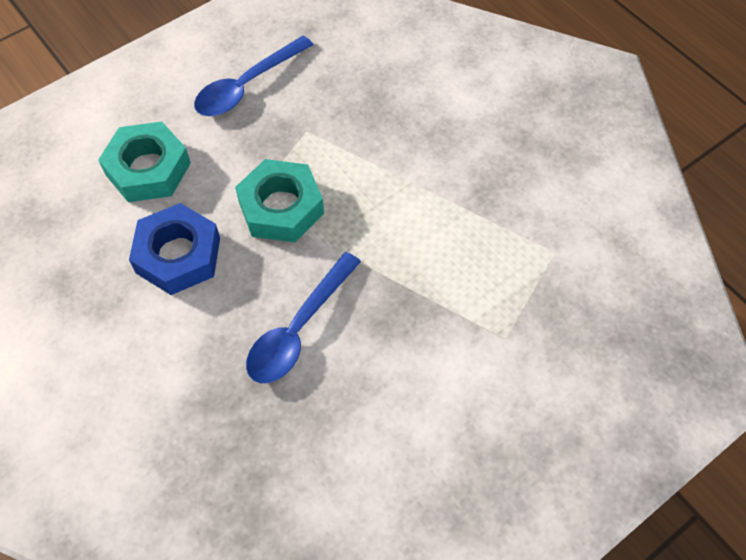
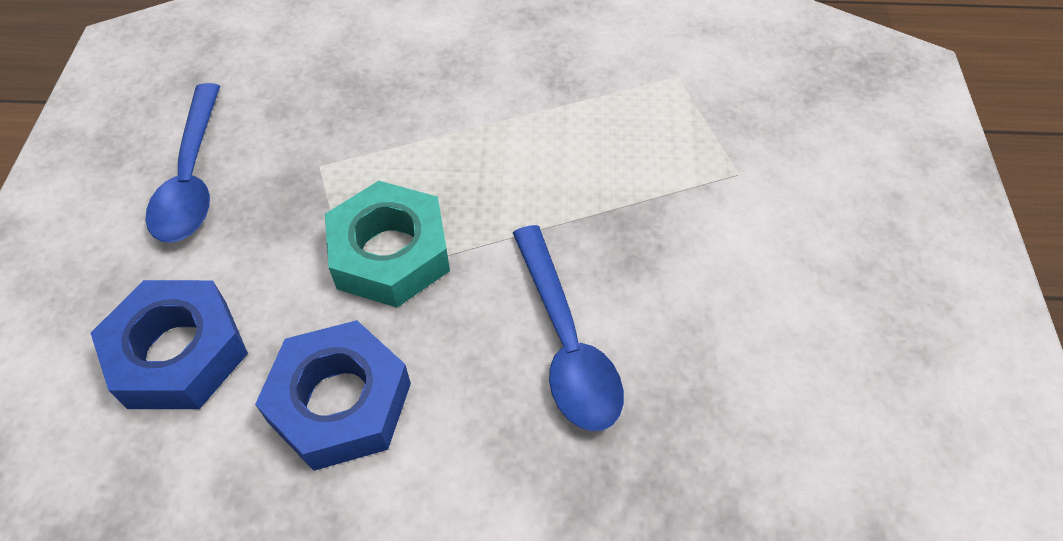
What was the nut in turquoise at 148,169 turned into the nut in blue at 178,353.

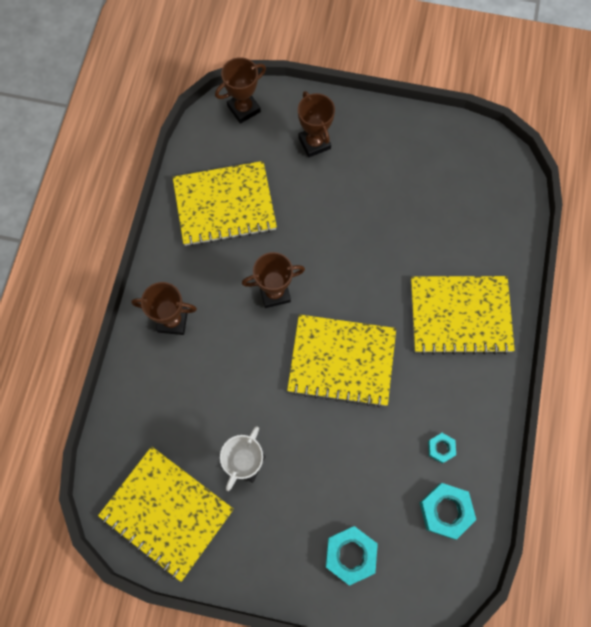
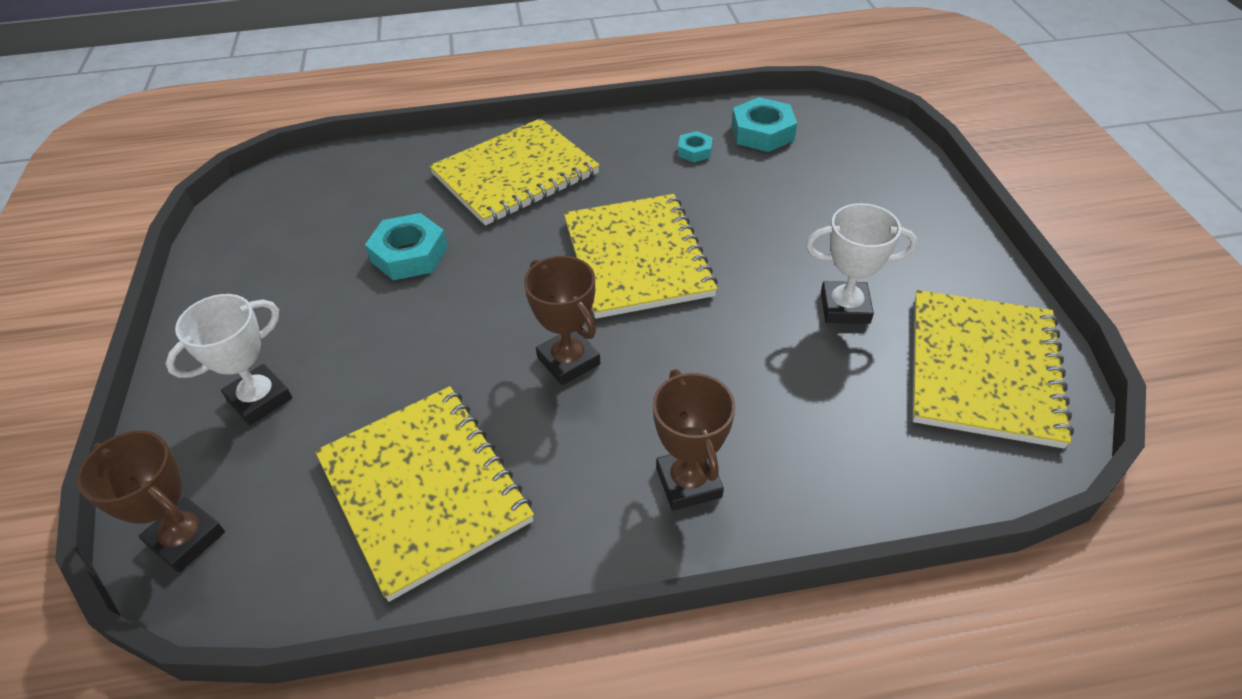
What was the trophy in brown at 314,143 turned into the trophy in white at 259,399. The nut in turquoise ended up elsewhere, having gone from 350,554 to 409,254. The notebook in yellow at 460,315 ended up facing another way, 75 degrees clockwise from before.

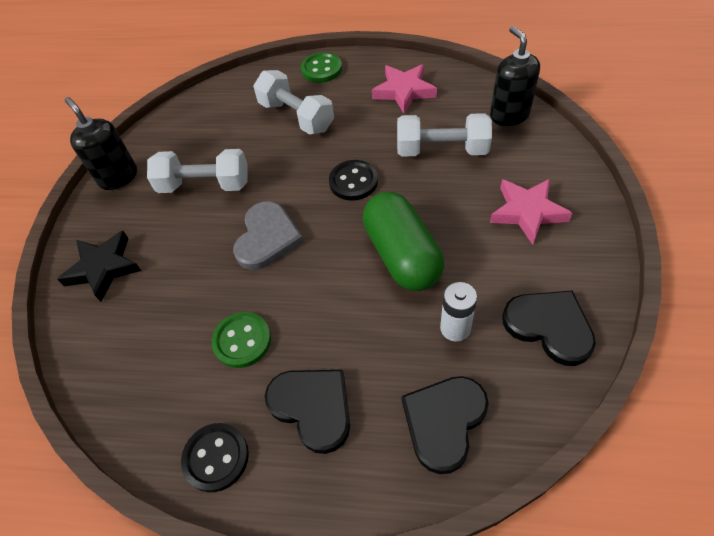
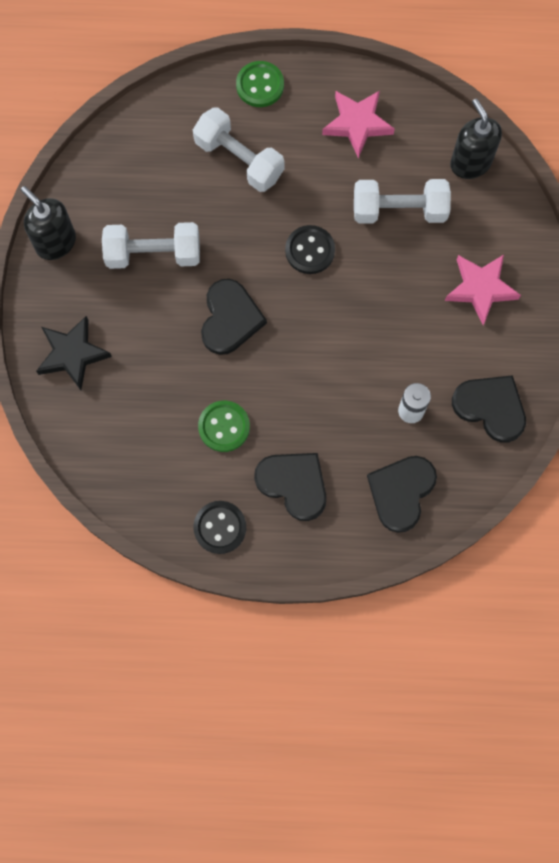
What was the heart in grey at 267,238 turned into the heart in black at 230,318. The second view lost the capsule in green at 402,255.

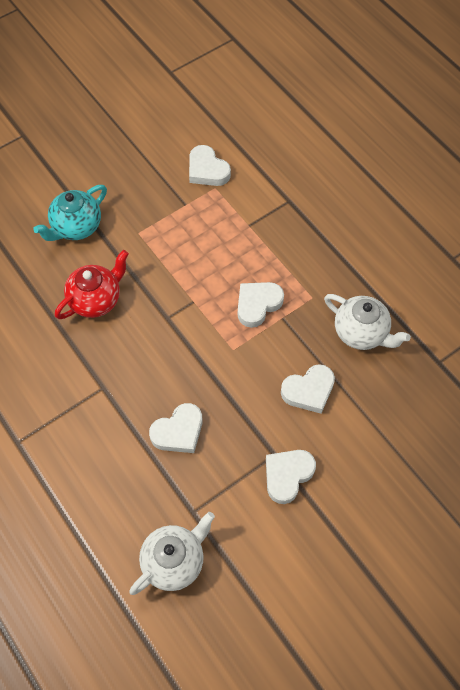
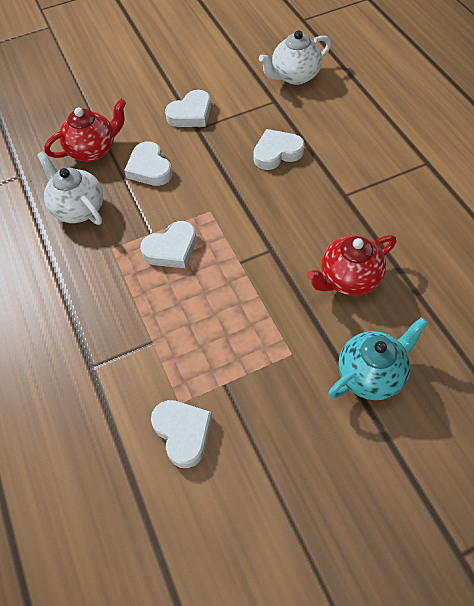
The heart in white at 309,391 ended up facing another way, 105 degrees counterclockwise from before. The second view gained the teapot in red at 93,150.

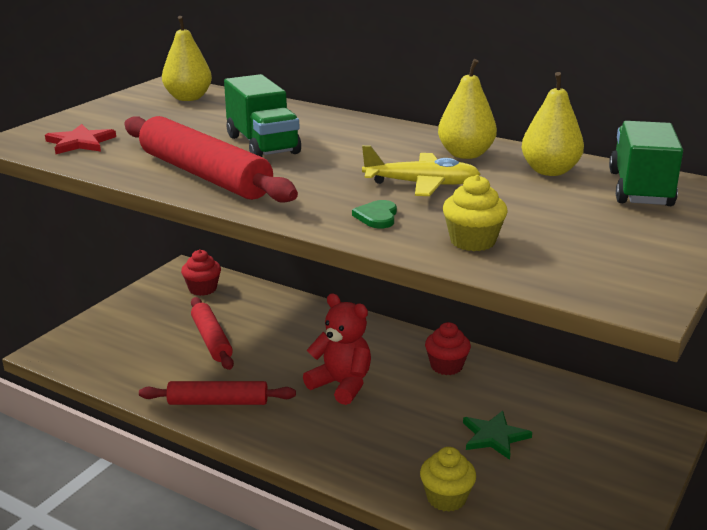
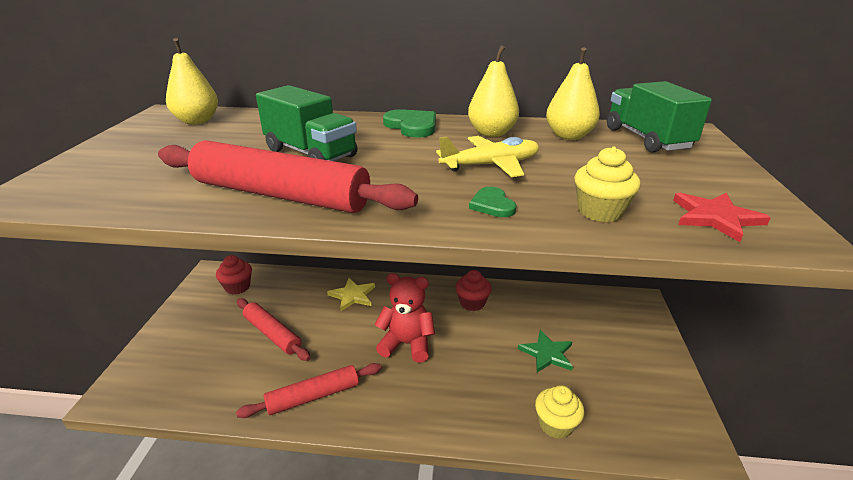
The star in red ended up elsewhere, having gone from 80,143 to 715,217. The second view gained the star in yellow at 352,295. The second view gained the heart in green at 412,126.

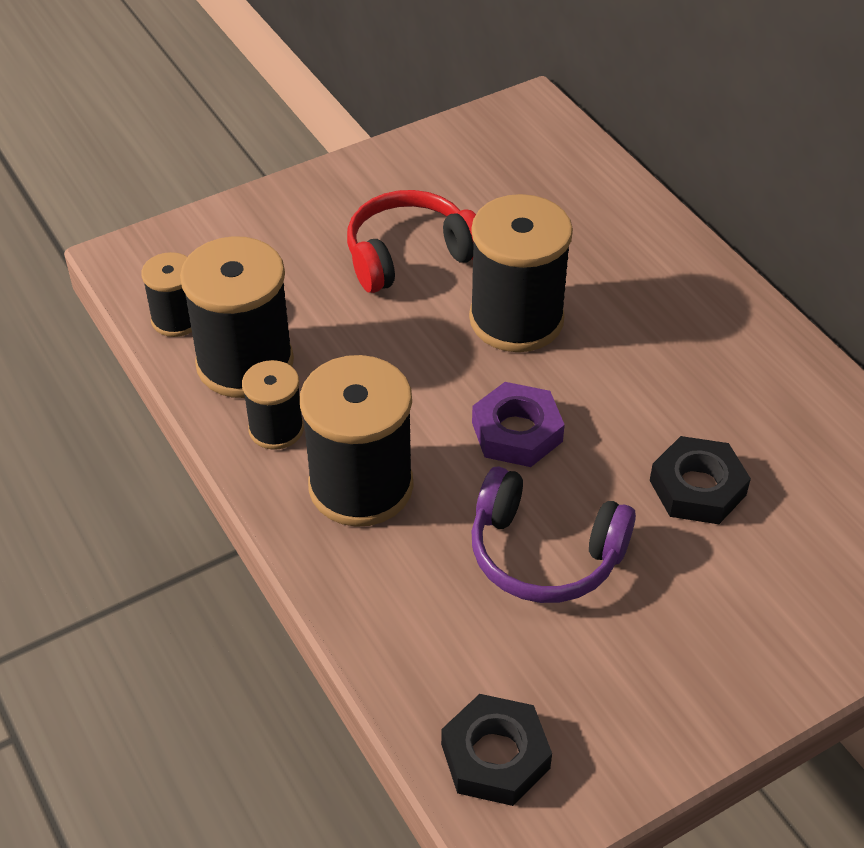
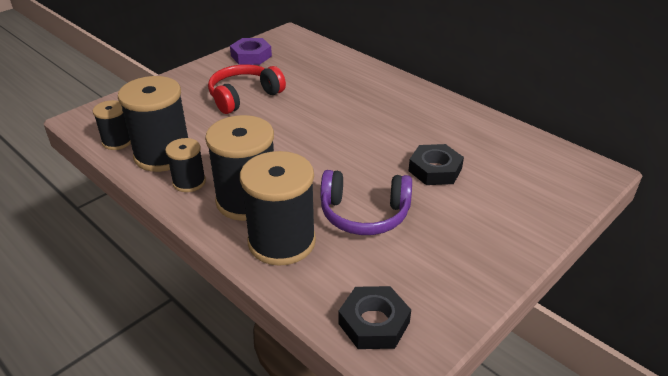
The spool in black ended up elsewhere, having gone from 516,319 to 281,242. The nut in purple ended up elsewhere, having gone from 517,432 to 251,56.

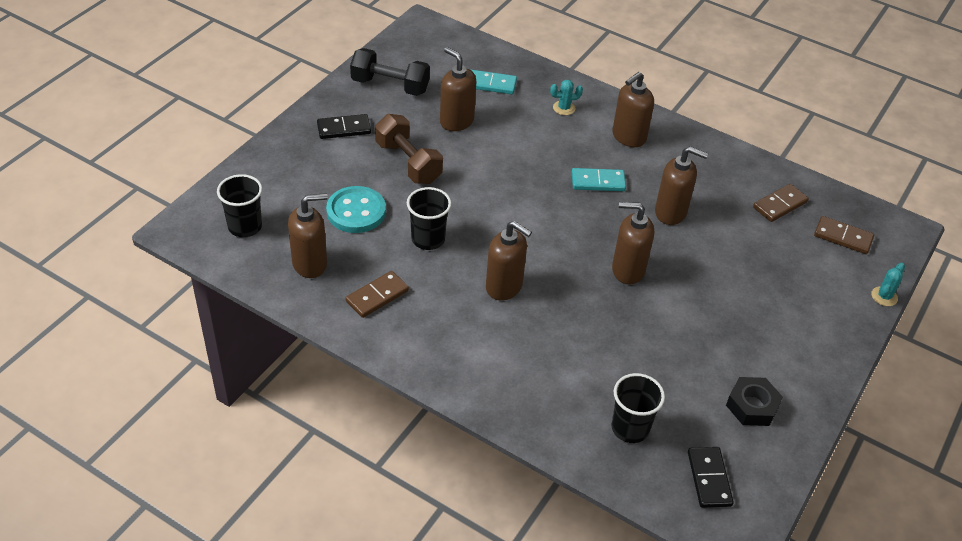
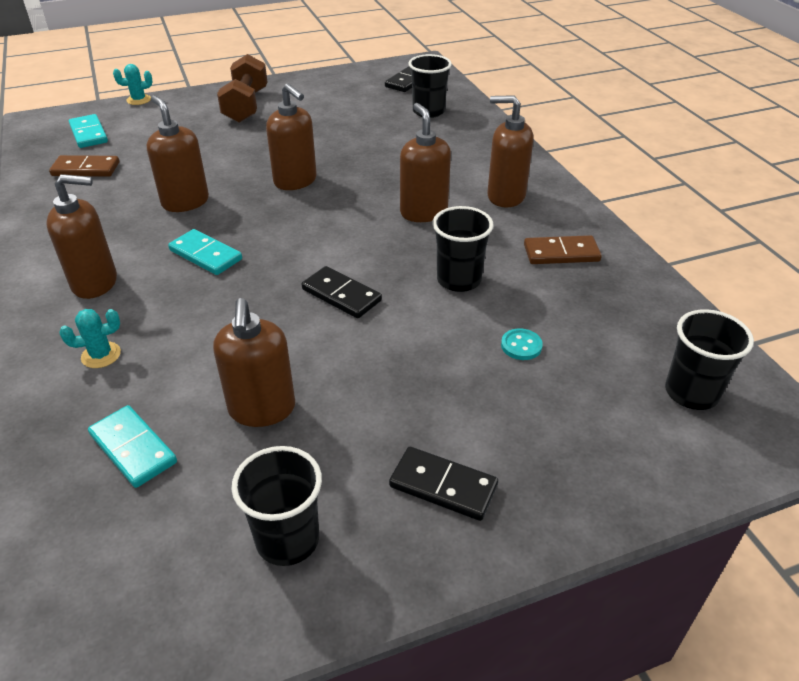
The soap dispenser in brown ended up elsewhere, having gone from 310,264 to 505,196. The size of the button in turquoise at 356,212 changed by a factor of 0.46. Where the dumbbell in black stood at 390,86, the cup in black came to stand at 287,539. The dumbbell in brown ended up elsewhere, having gone from 408,163 to 246,106. The cactus in turquoise at 564,108 ended up facing another way, 45 degrees counterclockwise from before. The second view lost the nut in black at 752,406. What was the domino in brown at 843,237 turned into the domino in turquoise at 88,134. The second view gained the domino in black at 341,295.

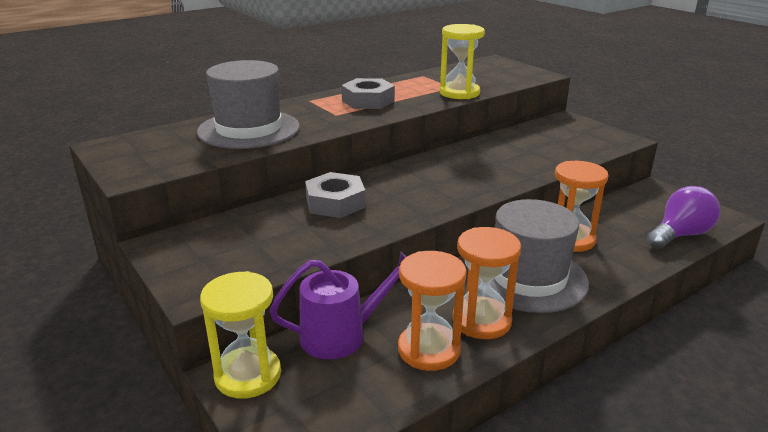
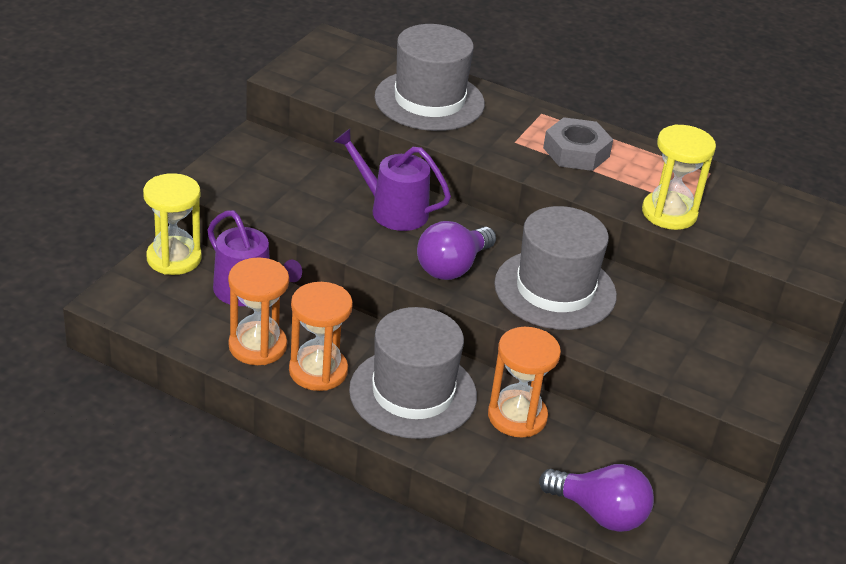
Where the nut in grey stood at 335,203, the watering can in purple came to stand at 393,210. The second view gained the light bulb in purple at 452,267. The second view gained the hat in grey at 555,289.

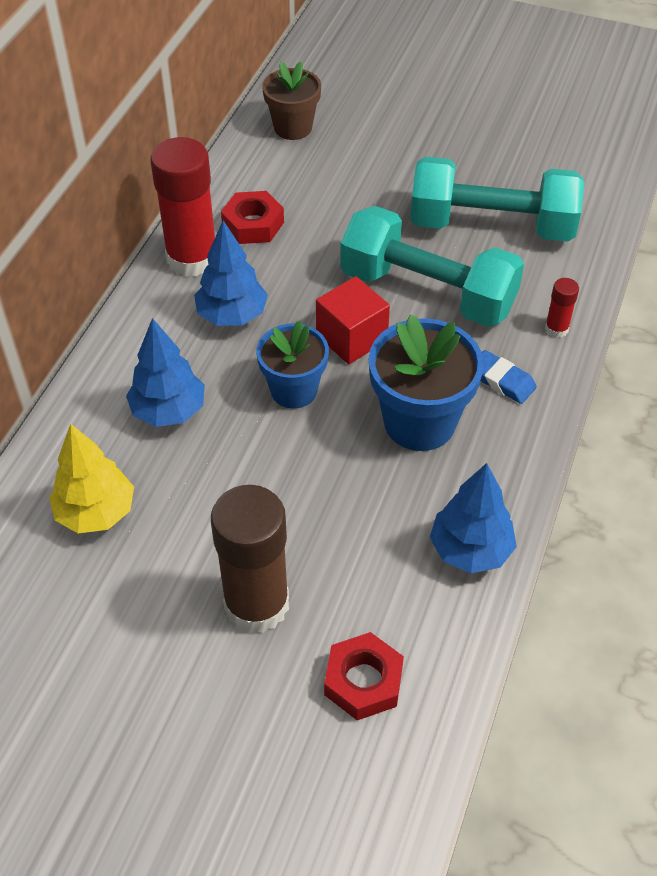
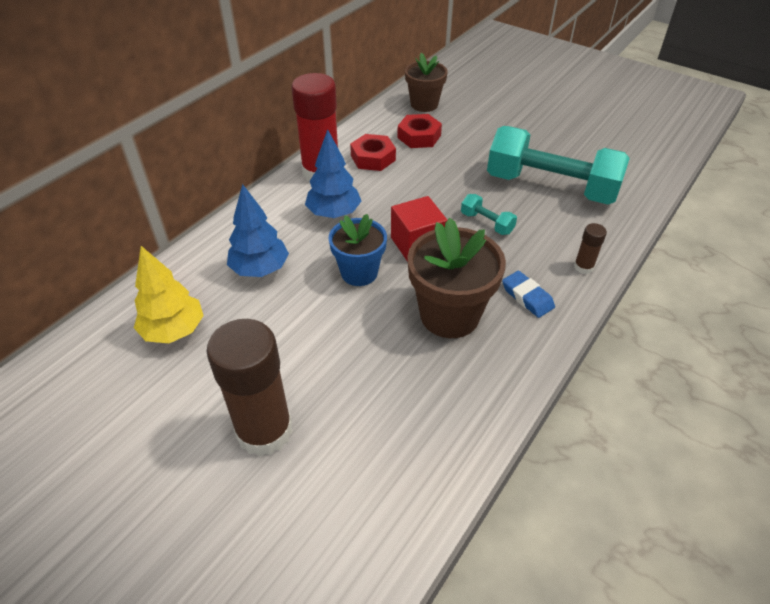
The nut in red ended up elsewhere, having gone from 363,681 to 419,136. The size of the dumbbell in turquoise at 427,292 changed by a factor of 0.41. What was the flower pot in blue at 419,422 turned into the flower pot in brown at 449,315. The second view lost the tree in blue at 470,550. What was the glue stick in red at 556,328 turned into the glue stick in brown at 583,267.

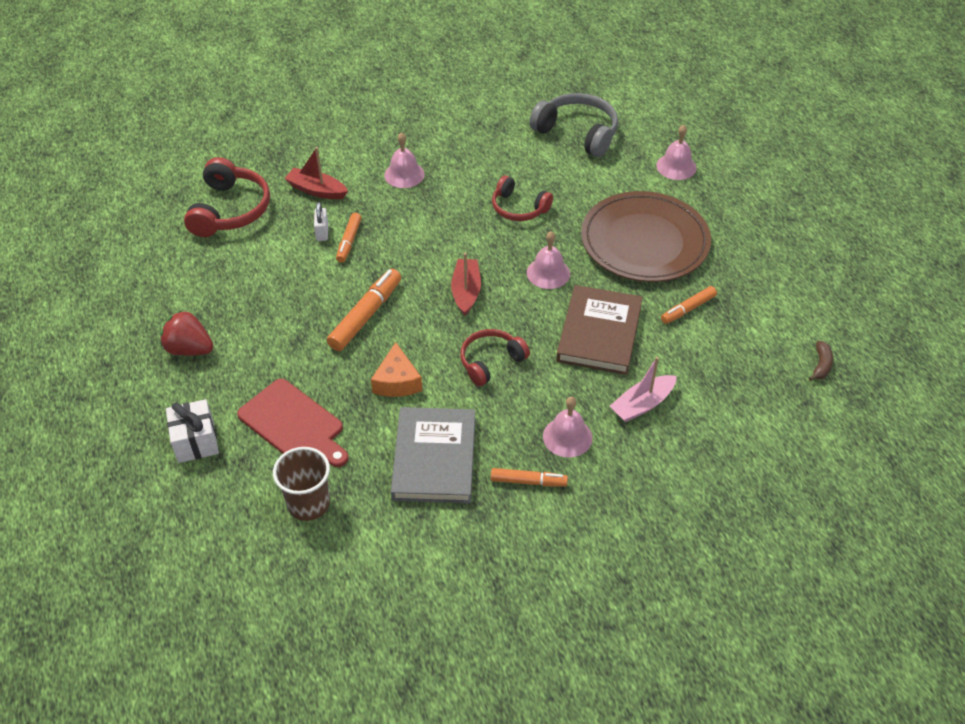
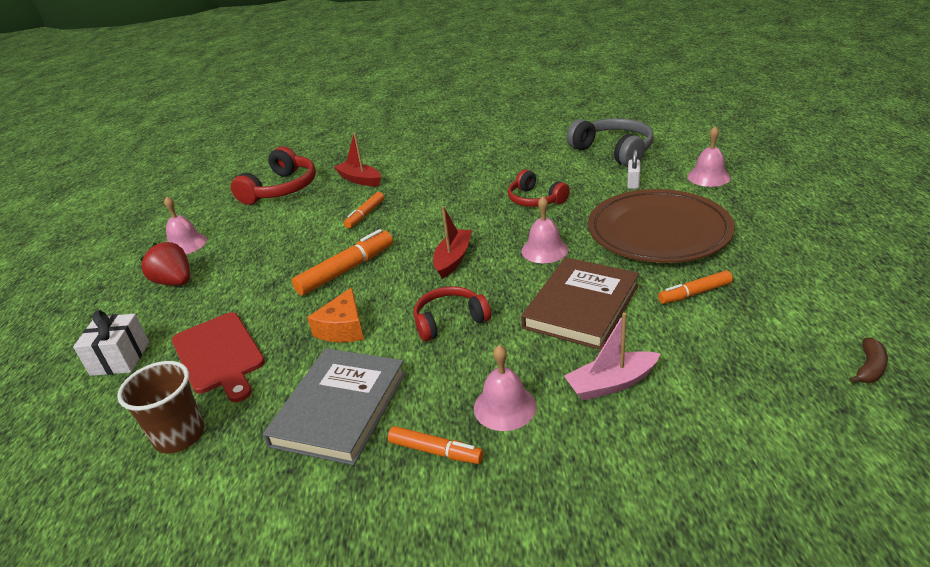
The padlock in white ended up elsewhere, having gone from 322,232 to 633,183. The bell in pink ended up elsewhere, having gone from 404,174 to 185,244.

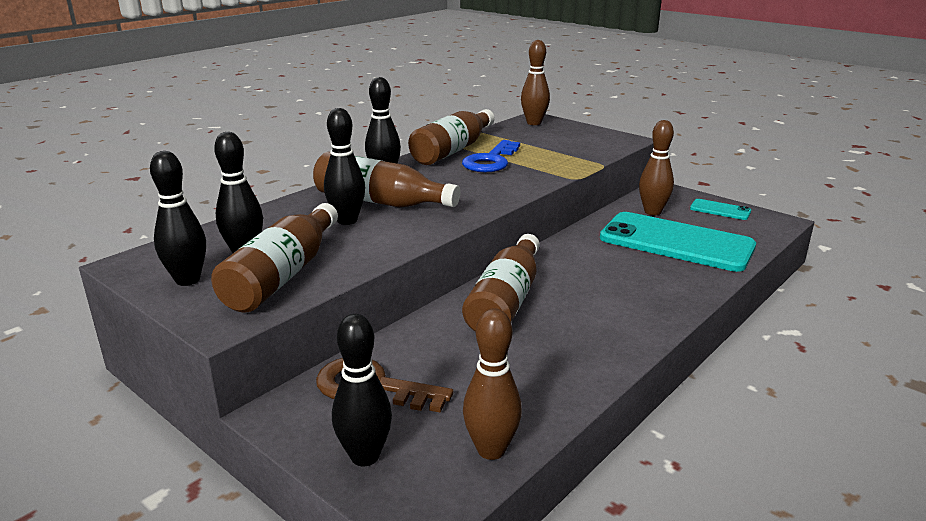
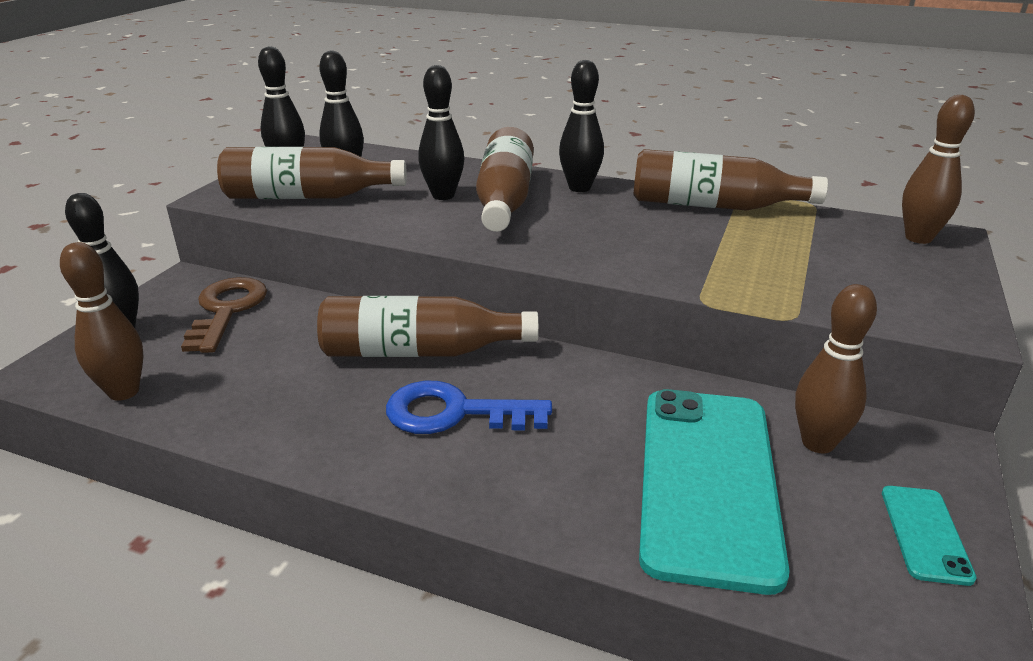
The key in blue ended up elsewhere, having gone from 491,161 to 454,413.

